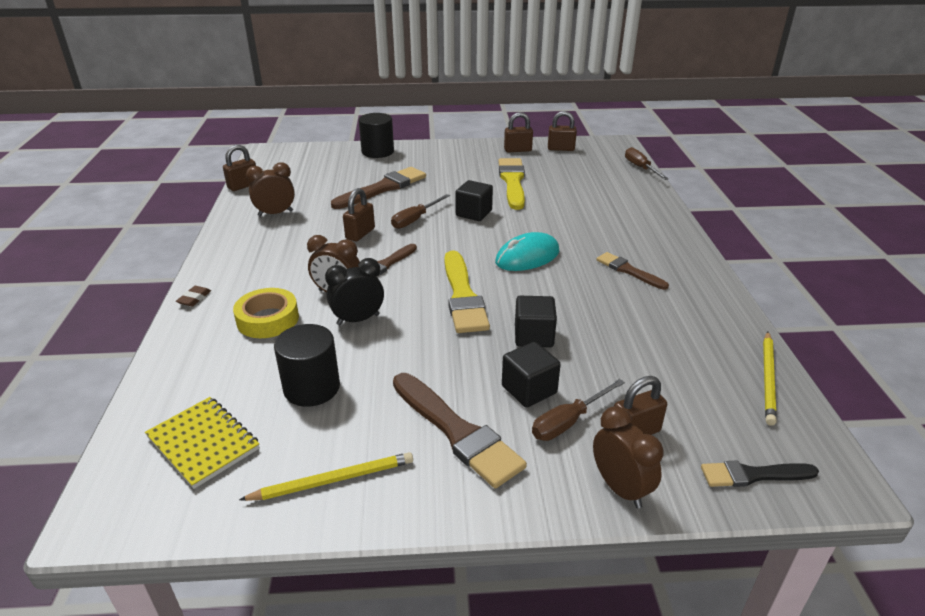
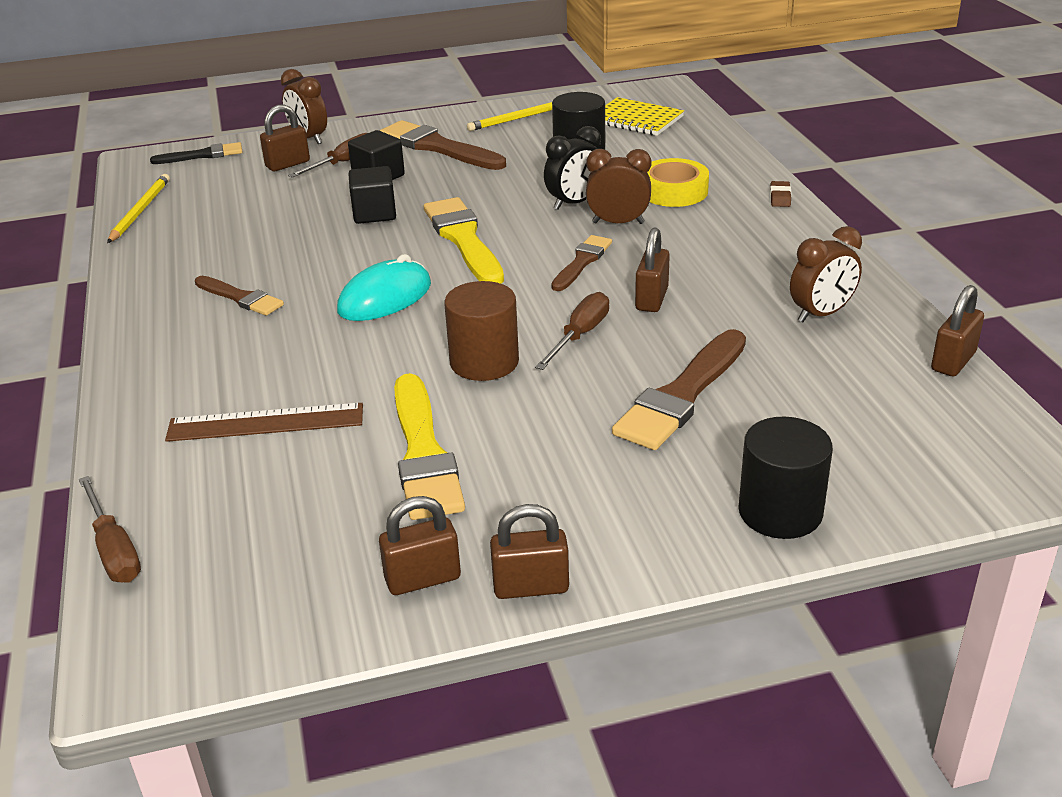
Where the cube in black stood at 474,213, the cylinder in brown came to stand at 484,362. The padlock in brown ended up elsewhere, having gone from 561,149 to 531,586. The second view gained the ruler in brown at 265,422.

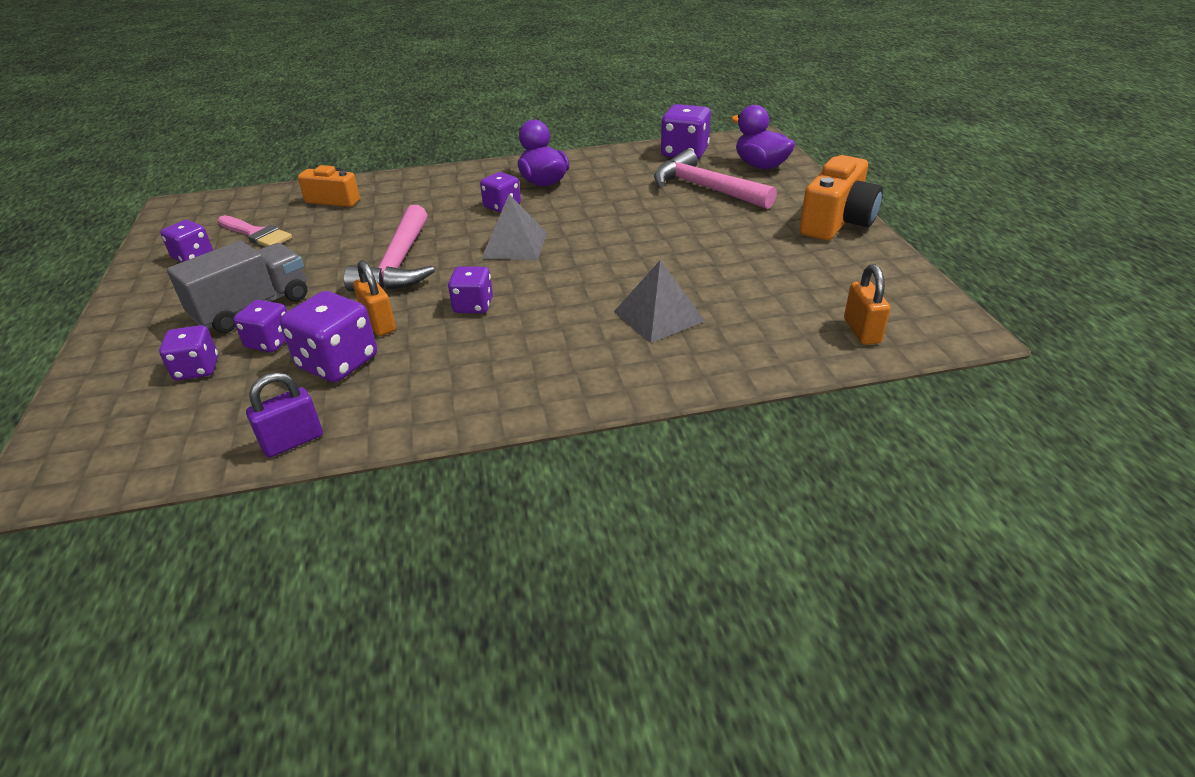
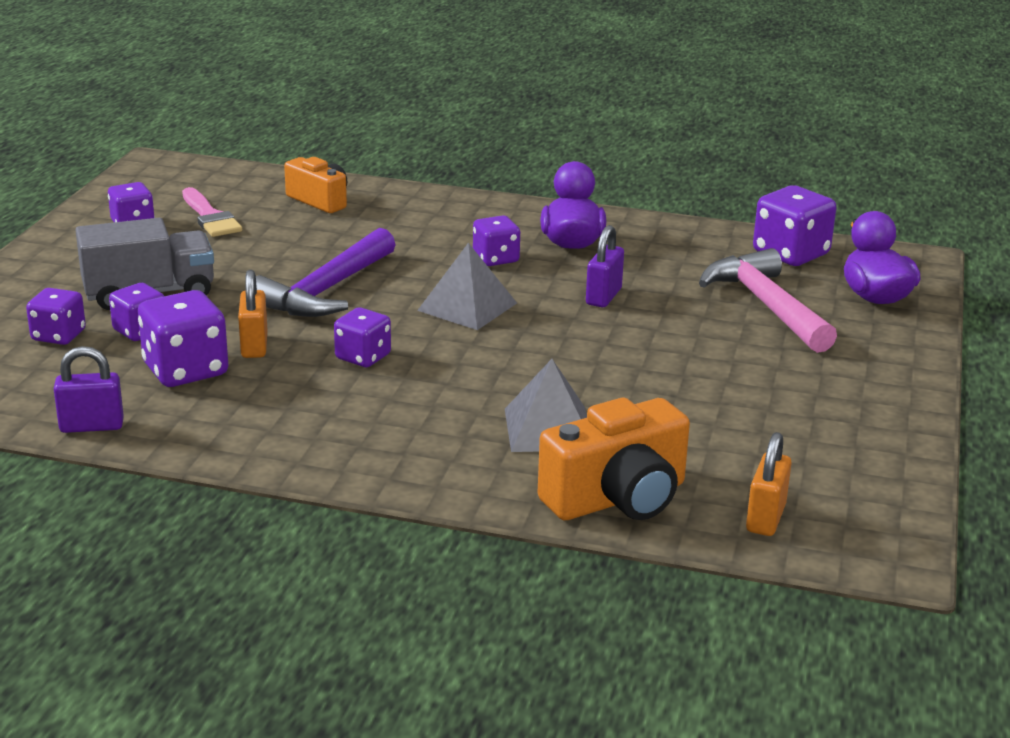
What was the hammer in pink at 399,264 turned into the hammer in purple at 326,291. The camera in orange ended up elsewhere, having gone from 837,222 to 617,498. The second view gained the padlock in purple at 603,297.

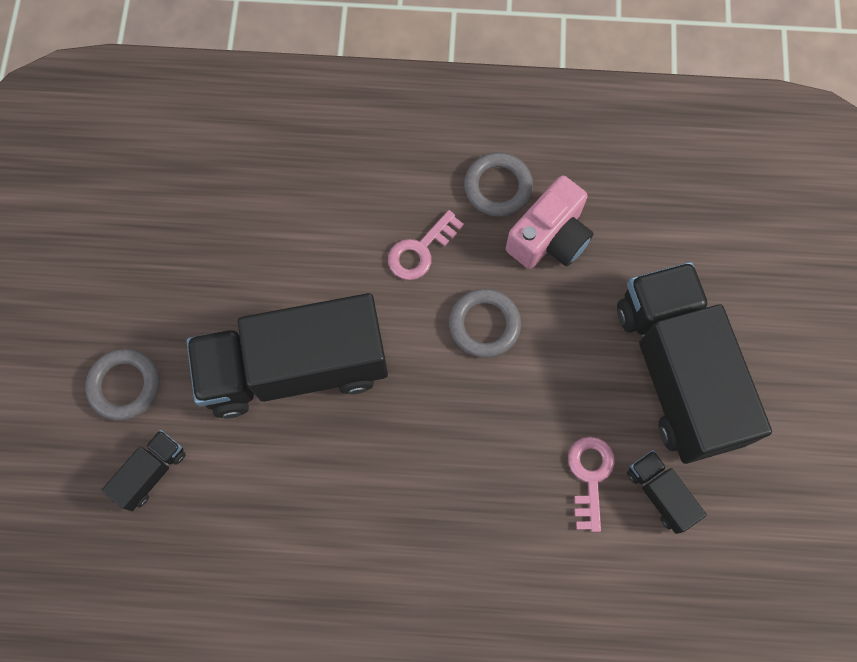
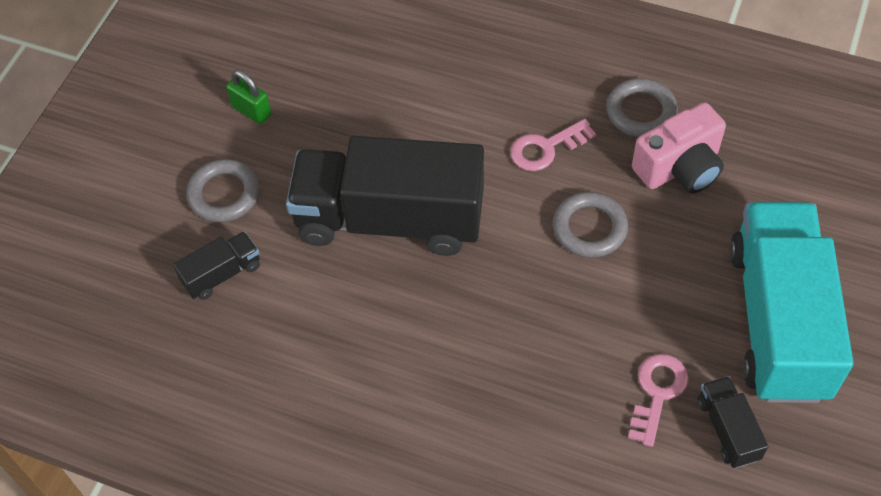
What was the truck in black at 676,372 turned into the truck in turquoise at 777,321. The second view gained the padlock in green at 251,111.

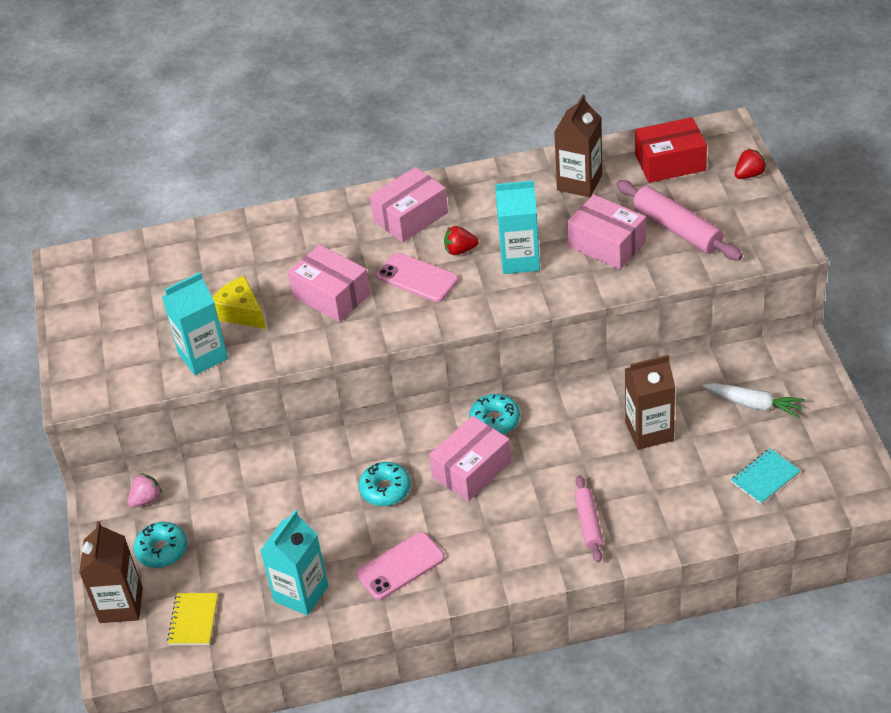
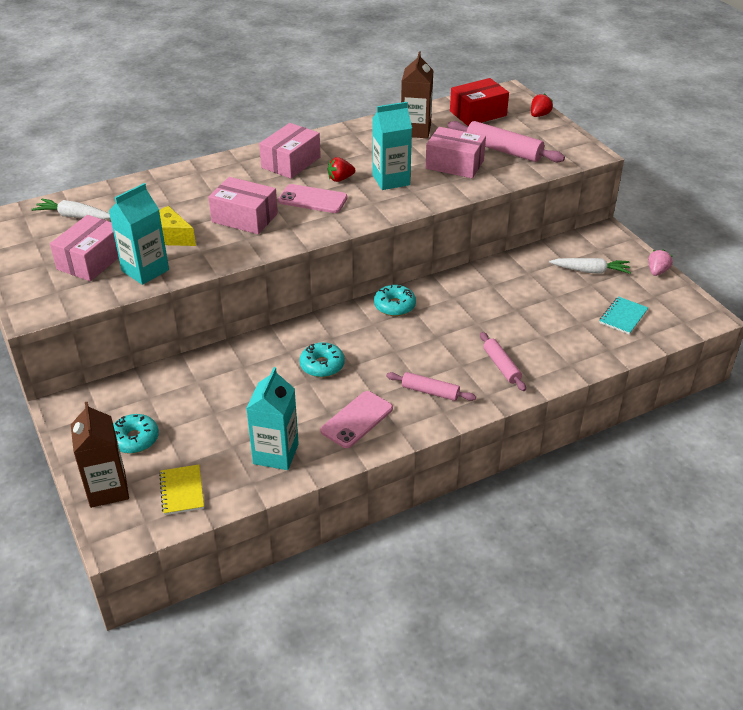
The strawberry in pink ended up elsewhere, having gone from 146,499 to 657,271. The box in pink ended up elsewhere, having gone from 471,469 to 92,260. The second view lost the carton in brown at 649,431. The second view gained the carrot in white at 74,216. The second view gained the rolling pin in pink at 430,392.

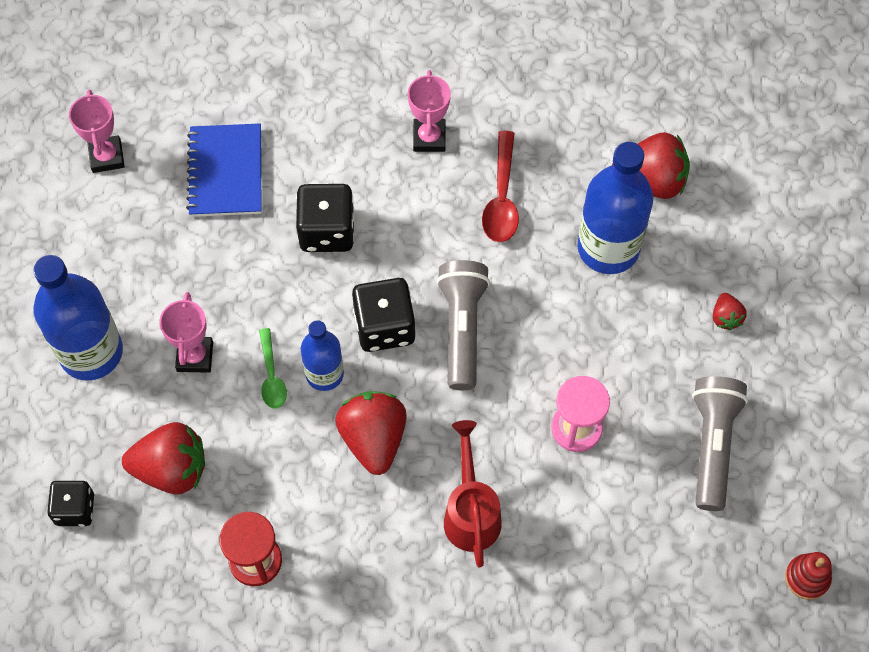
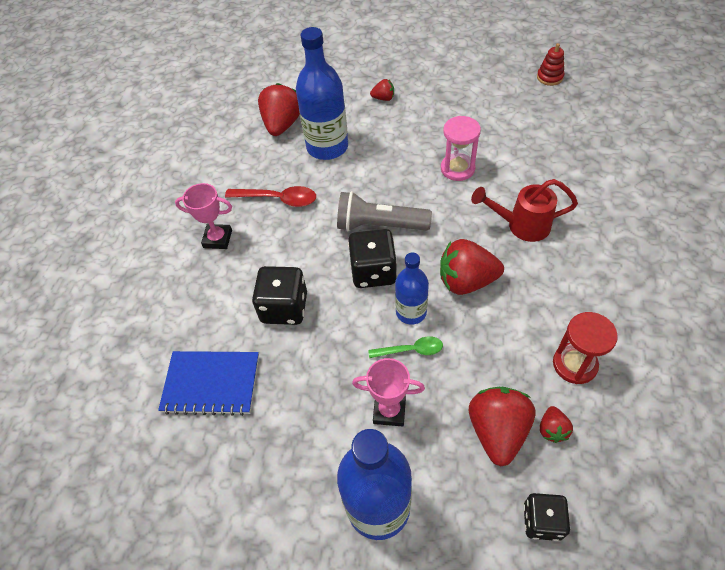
The second view lost the trophy in pink at 106,157. The second view lost the flashlight in grey at 712,445. The second view gained the strawberry in red at 552,429.

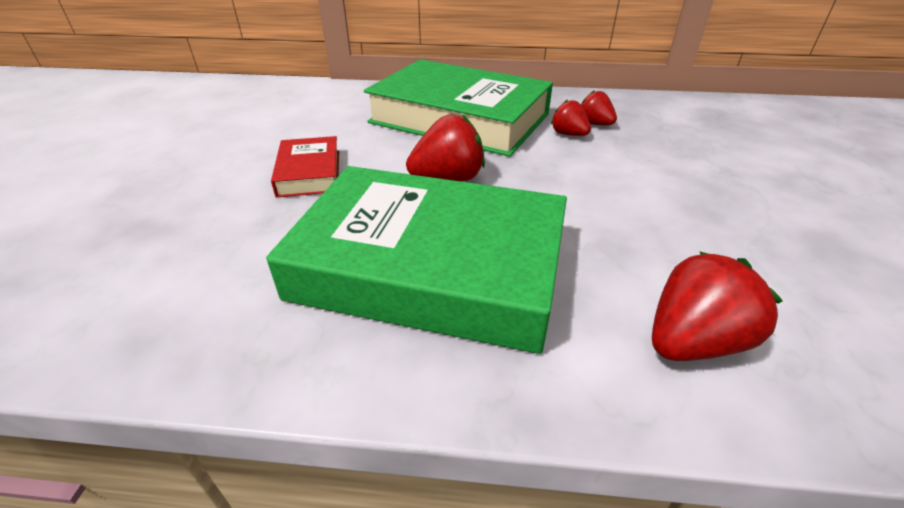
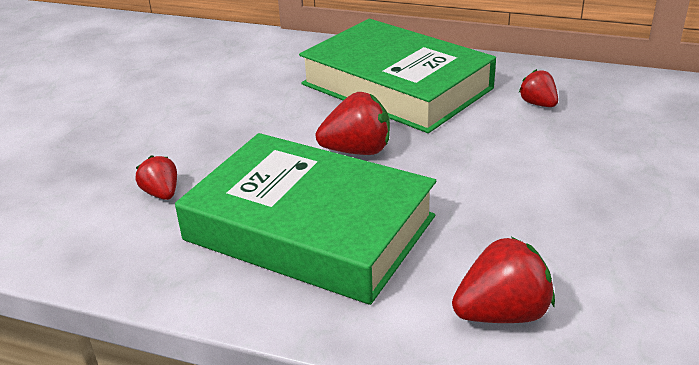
The second view lost the book in red at 309,173. The strawberry in red ended up elsewhere, having gone from 568,134 to 161,194.

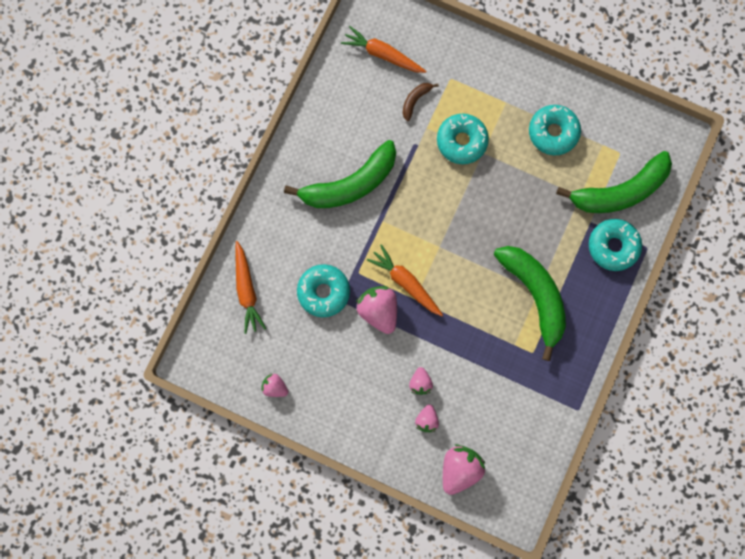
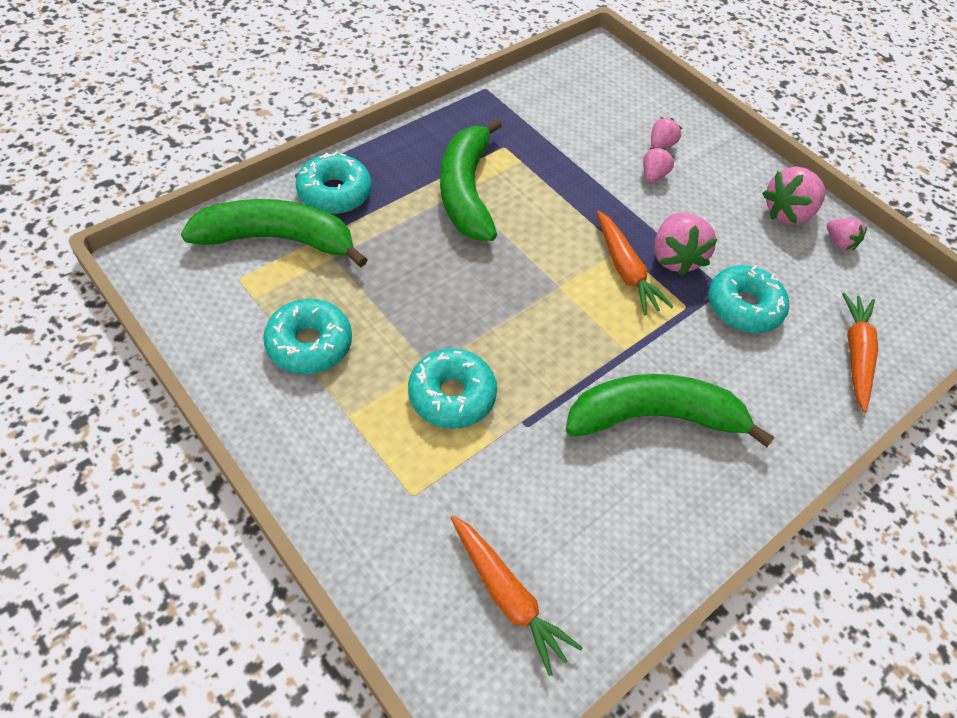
The second view lost the banana in brown at 415,100. The strawberry in pink ended up elsewhere, having gone from 459,468 to 787,213.

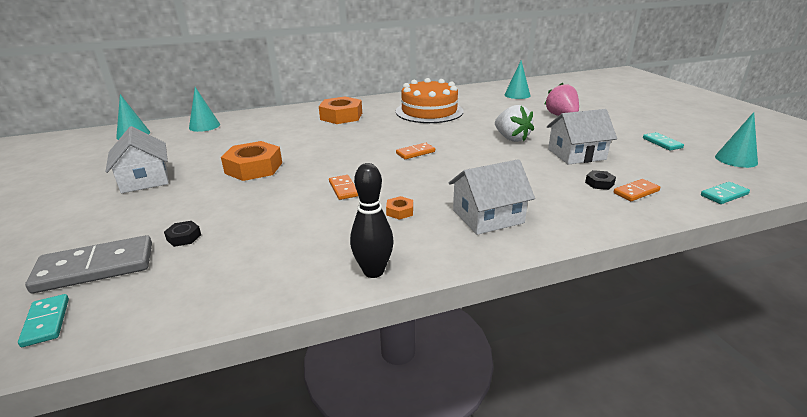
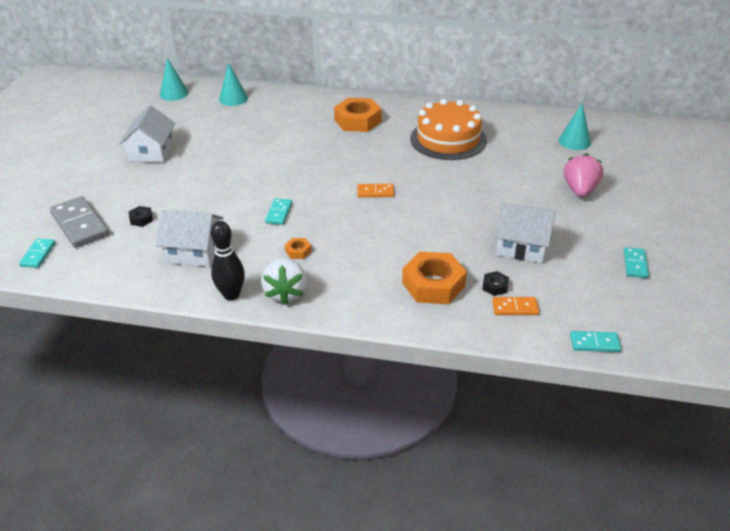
The domino in grey at 95,267 ended up facing another way, 45 degrees clockwise from before. The nut in orange ended up elsewhere, having gone from 254,168 to 433,284. What was the domino in orange at 343,189 turned into the domino in turquoise at 279,213. The house in white ended up elsewhere, having gone from 488,216 to 194,251. The strawberry in white ended up elsewhere, having gone from 511,138 to 286,293. The second view lost the cone in turquoise at 736,159.

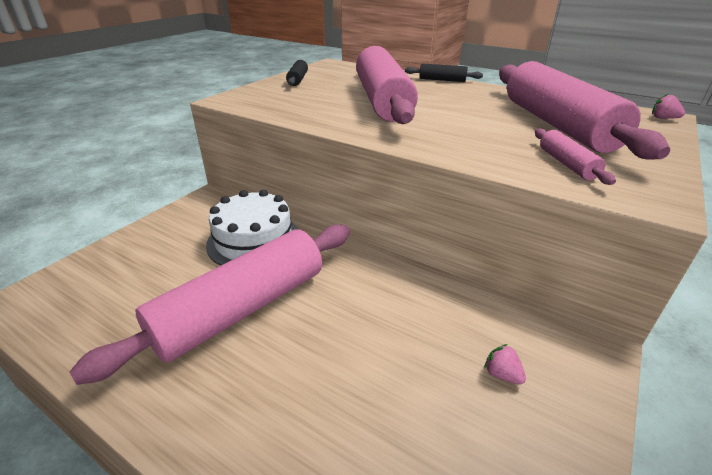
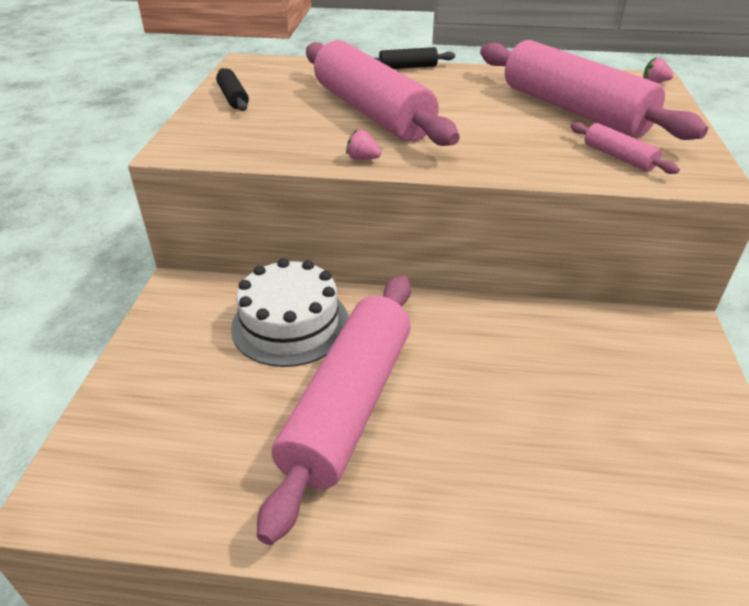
The strawberry in pink ended up elsewhere, having gone from 502,374 to 362,159.

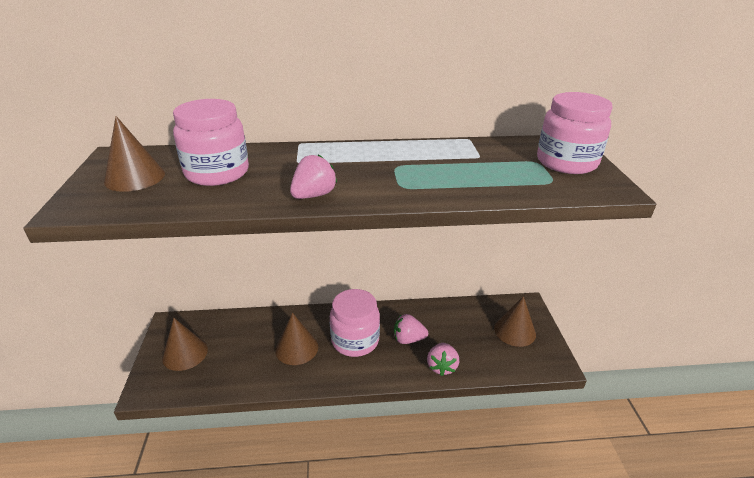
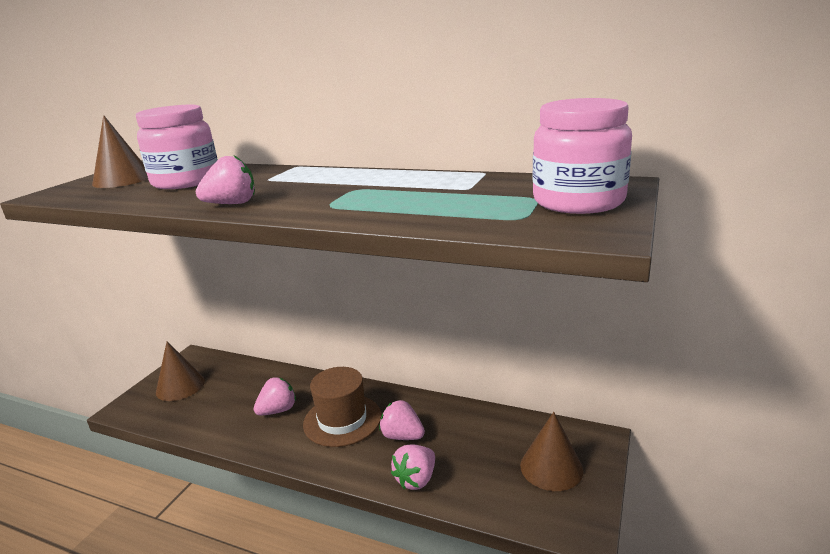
Where the cone in brown stood at 296,348, the strawberry in pink came to stand at 278,410. Where the jar in pink stood at 355,340, the hat in brown came to stand at 342,420.

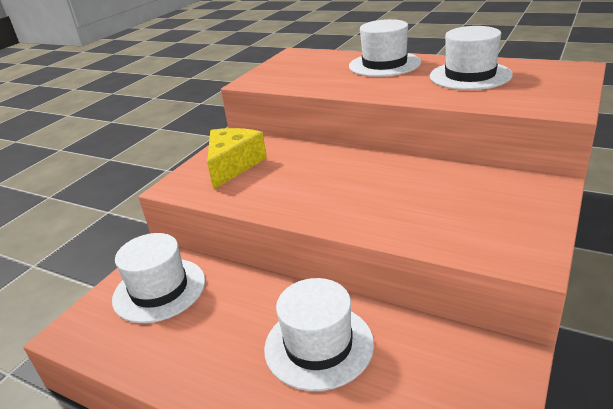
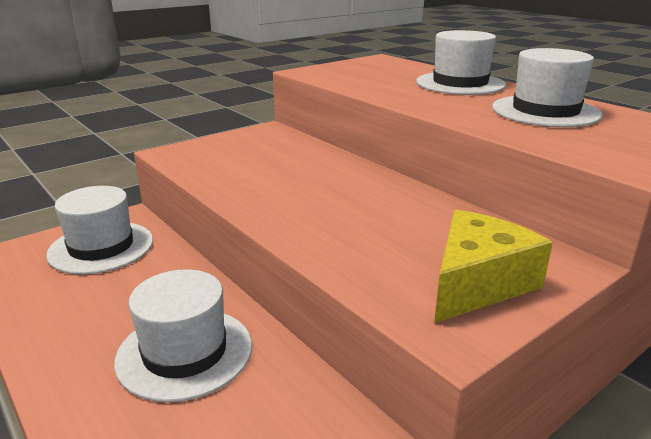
The cheese in yellow ended up elsewhere, having gone from 233,165 to 477,283.

